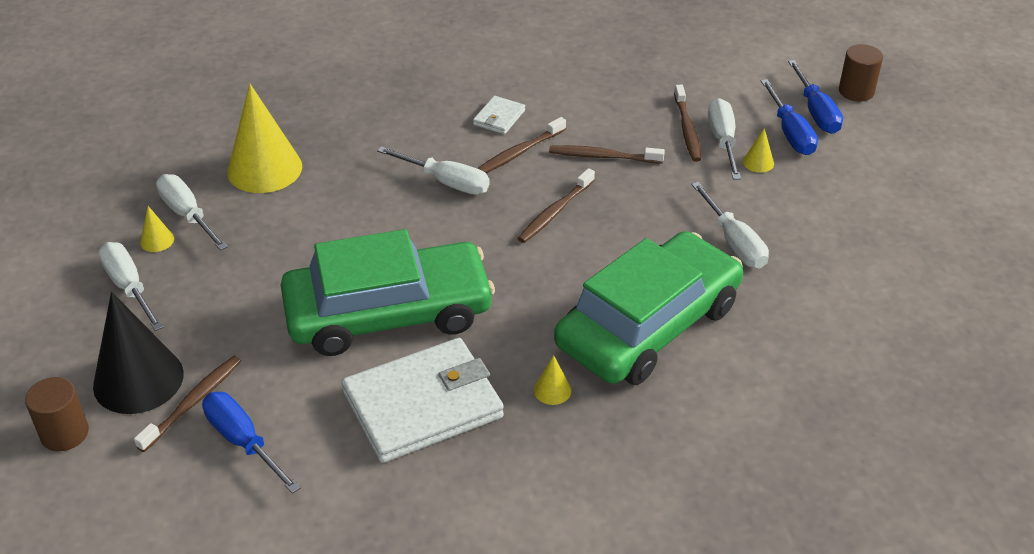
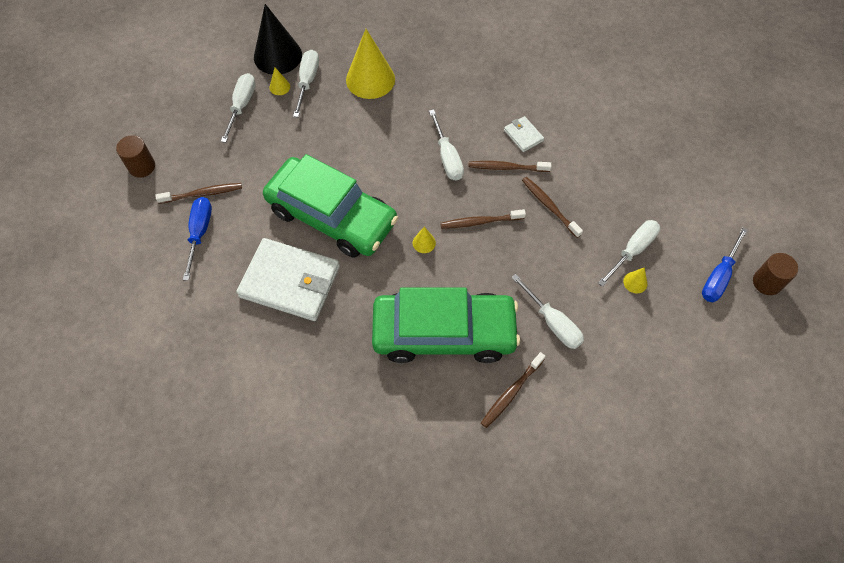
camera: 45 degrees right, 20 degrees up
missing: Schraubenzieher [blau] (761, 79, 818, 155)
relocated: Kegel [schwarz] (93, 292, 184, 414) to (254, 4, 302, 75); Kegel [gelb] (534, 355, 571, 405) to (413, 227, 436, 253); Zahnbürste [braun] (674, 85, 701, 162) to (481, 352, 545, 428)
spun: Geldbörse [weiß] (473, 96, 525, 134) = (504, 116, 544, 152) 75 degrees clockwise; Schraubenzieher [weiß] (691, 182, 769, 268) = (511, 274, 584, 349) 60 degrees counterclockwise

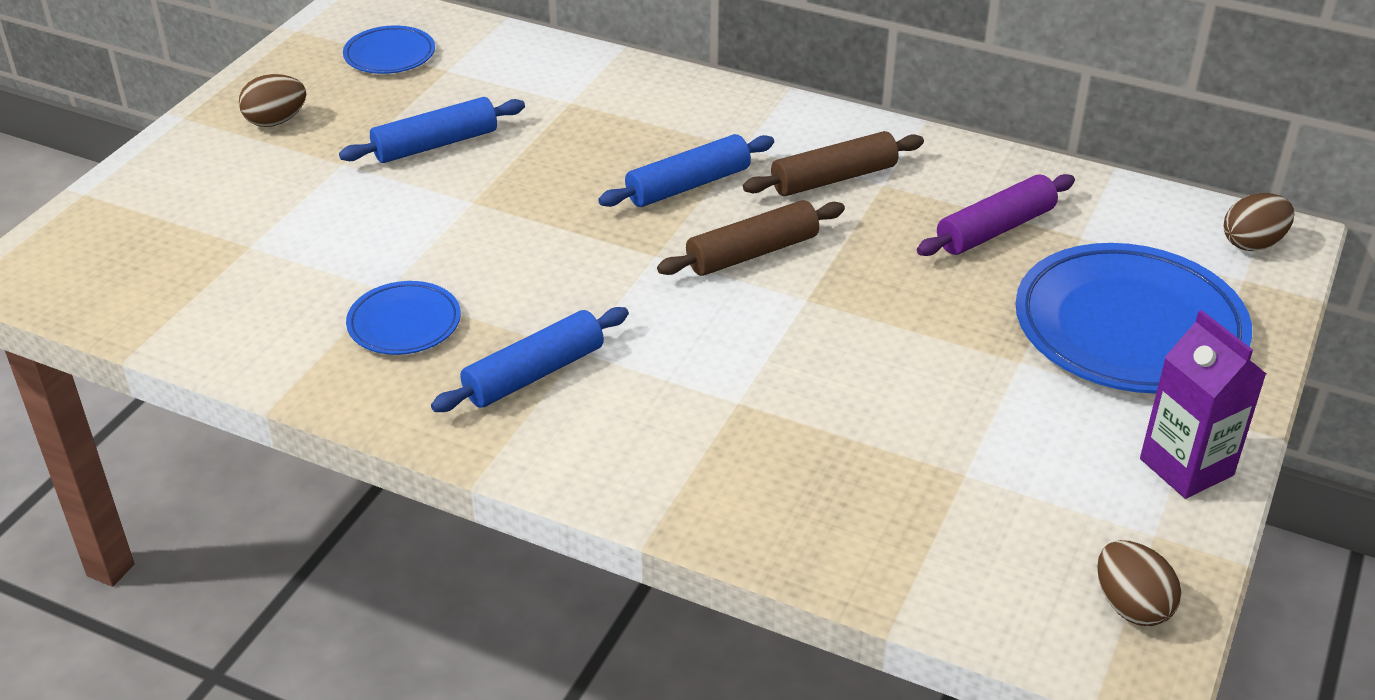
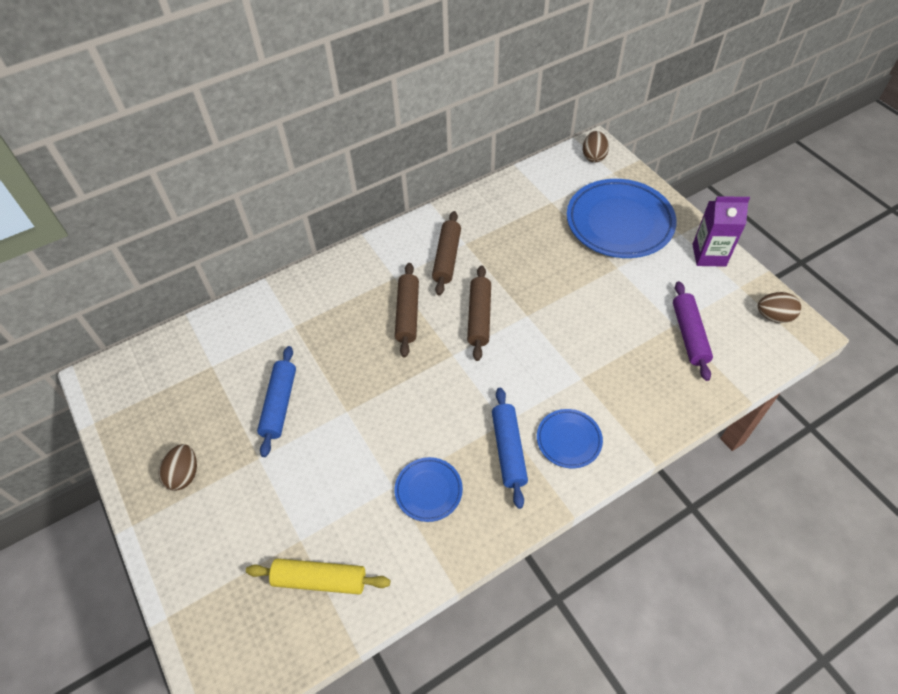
camera: 55 degrees left, 15 degrees up
appeared: Nudelholz [gelb] (246, 558, 390, 594)
relocated: Teller [blau] (343, 25, 435, 74) to (537, 409, 603, 468); Nudelholz [lila] (917, 174, 1075, 256) to (673, 281, 713, 381)
colour: Nudelholz [blau] (598, 134, 774, 207) to Nudelholz [braun] (395, 263, 419, 357)

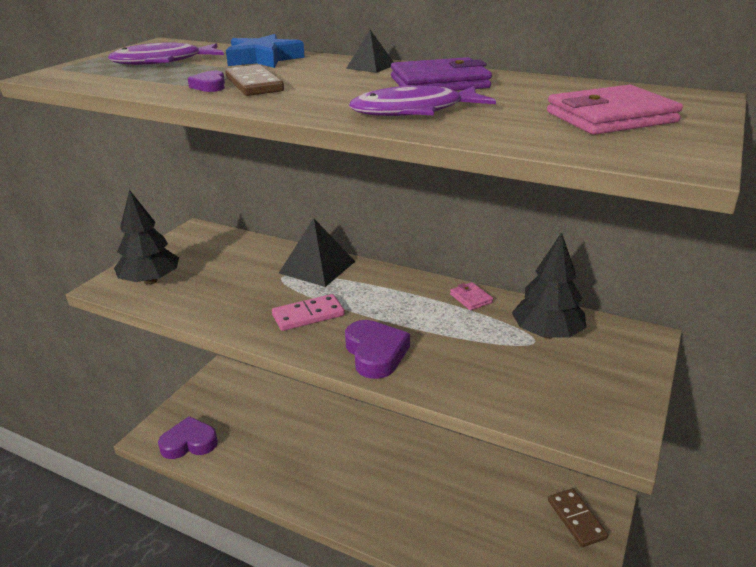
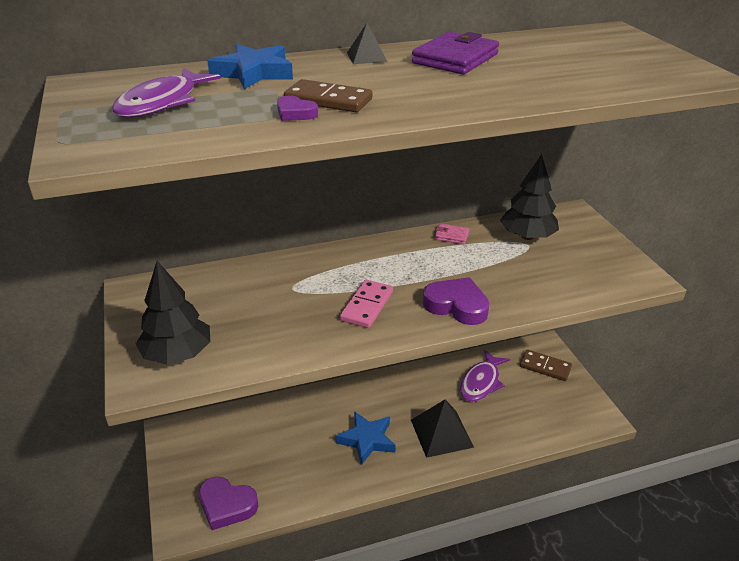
camera: 45 degrees left, 5 degrees up
missing: Geldbörse [rosa] (547, 85, 683, 135)
appeared: Stern [blau] (336, 411, 396, 465)
relocated: Pyramide [schwarz] (279, 218, 355, 287) to (411, 400, 474, 458); Fisch [lila] (349, 85, 496, 116) to (460, 350, 510, 402)
spun: Herz [lila] (158, 416, 218, 459) = (199, 477, 258, 530) 105 degrees counterclockwise

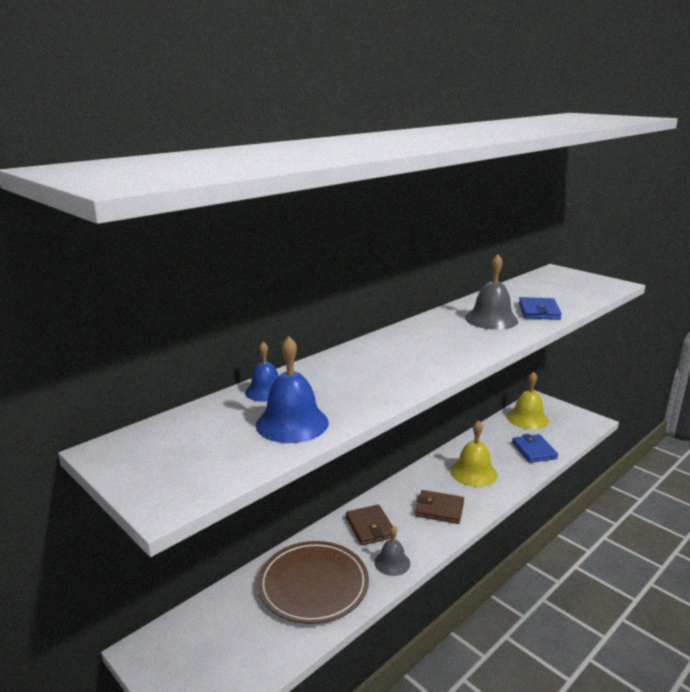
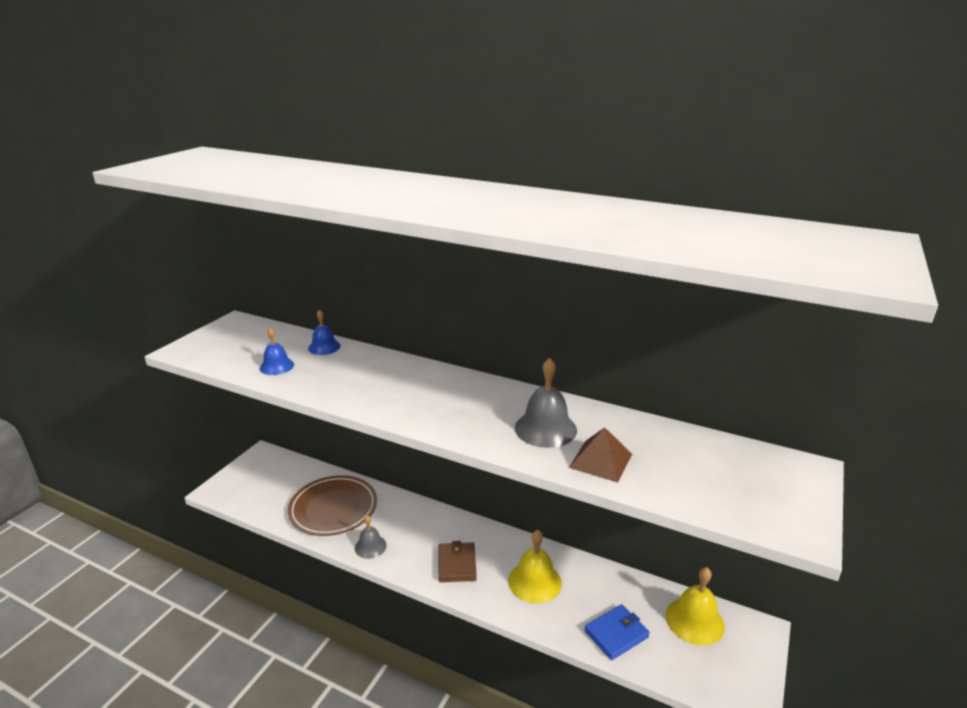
camera: 70 degrees right, 5 degrees up
missing: Geldbörse [braun] (346, 505, 396, 545)
exchanged: Geldbörse [blau] (519, 297, 562, 320) to Pyramide [braun] (569, 427, 632, 483)
size: Glocke [blau] (256, 336, 329, 443) = (259, 327, 294, 375) x0.63

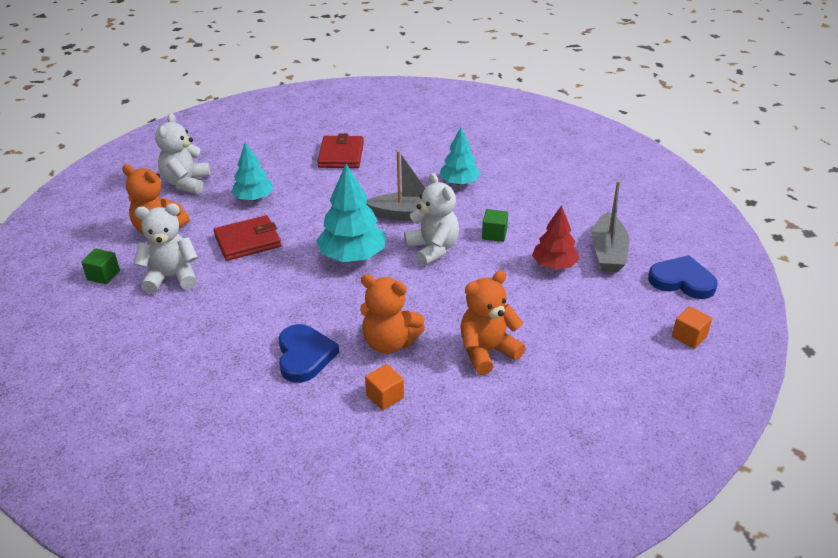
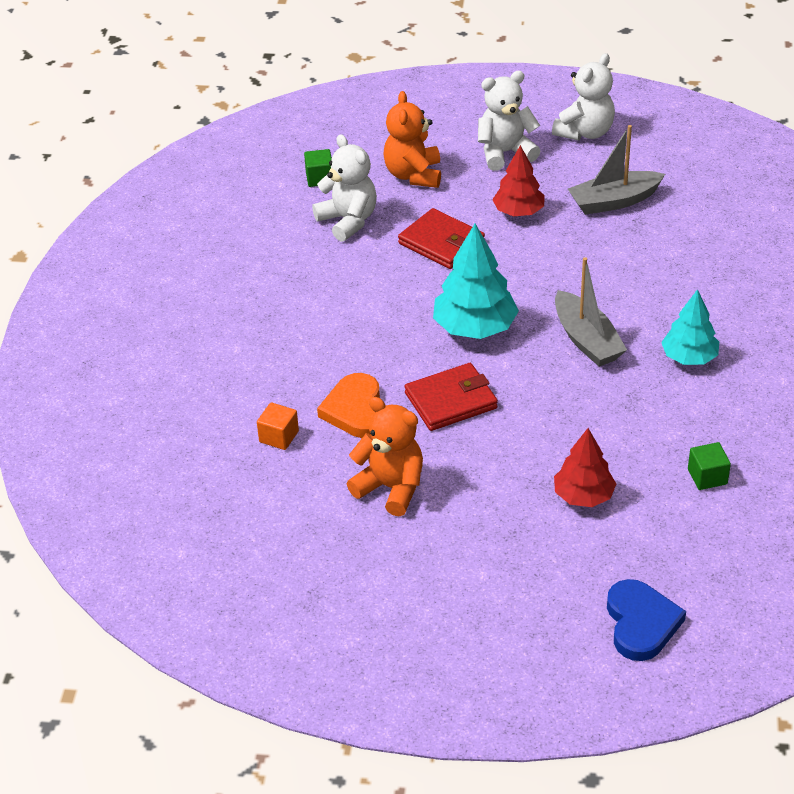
camera: 65 degrees right, 5 degrees up
missing: Herz [blau] (279, 324, 339, 383); Kubus [orange] (672, 306, 712, 349)
relocated: Geldbörse [rot] (317, 133, 364, 168) to (405, 363, 498, 431); Teddybär [weiß] (404, 173, 459, 266) to (552, 53, 615, 141); Kubus [grün] (482, 209, 508, 242) to (688, 442, 731, 490); Boot [grau] (592, 181, 629, 272) to (568, 125, 665, 215)
exchanged: Teddybär [orange] (360, 274, 425, 354) to Herz [orange] (317, 373, 380, 438)
colour: Baum [türkis] (231, 142, 274, 201) to Baum [rot] (492, 145, 545, 216)

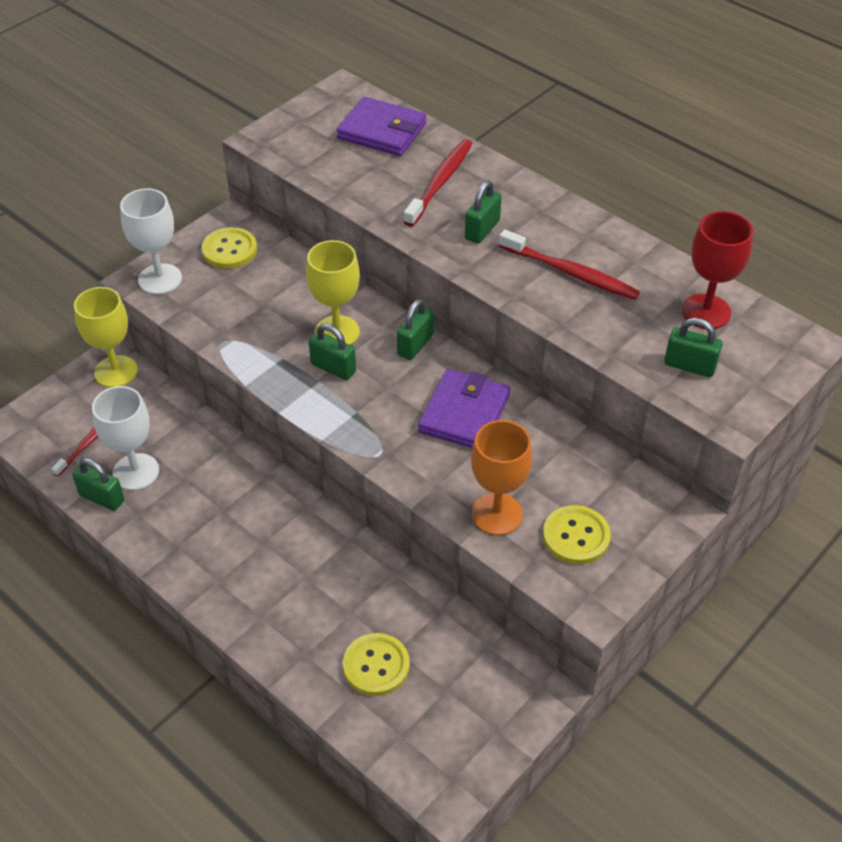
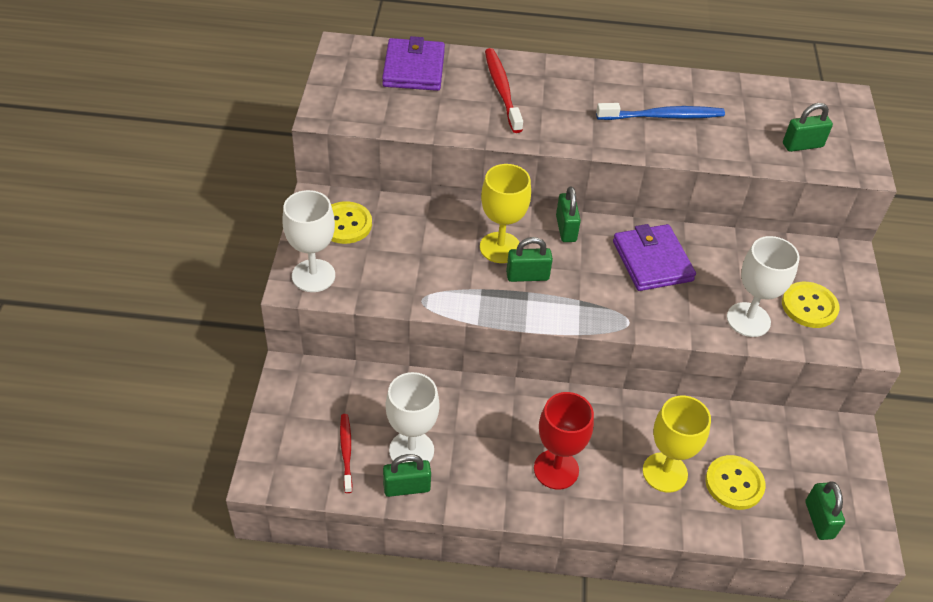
camera: 40 degrees left, 0 degrees up
relocated: Kelch [gelb] (74, 287, 138, 388) to (643, 396, 711, 493); Vorhängeschloss [grün] (465, 180, 502, 244) to (805, 482, 845, 540); Kelch [rot] (682, 211, 753, 329) to (534, 392, 594, 489)
colour: Kelch [orange] (471, 420, 532, 535) to Kelch [weiß] (727, 236, 800, 337); Zahnbürste [rot] (499, 230, 640, 300) to Zahnbürste [blau] (596, 103, 725, 120)
spun: Geldbörse [lila] (337, 97, 426, 156) = (382, 36, 445, 91) 75 degrees counterclockwise

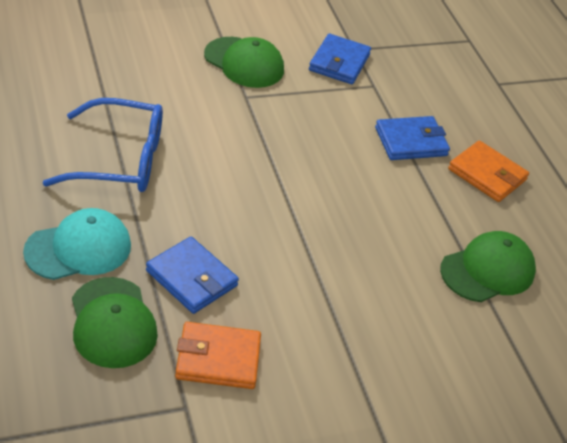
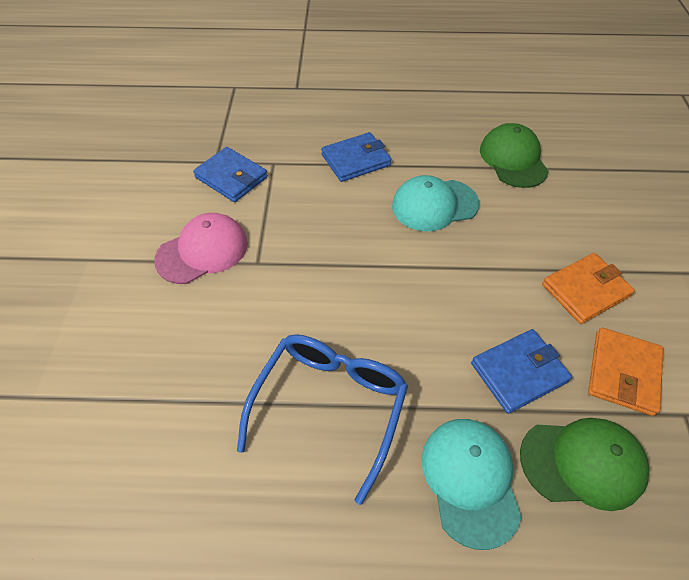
camera: 65 degrees left, 10 degrees up
appeared: Kappe [türkis] (392, 175, 479, 232)
relocated: Geldbörse [orange] (448, 141, 529, 202) to (542, 253, 635, 324)
colour: Kappe [grün] (204, 37, 284, 88) to Kappe [rosa] (154, 213, 248, 284)
spun: Geldbörse [blau] (375, 116, 450, 160) = (321, 132, 391, 182) 60 degrees clockwise

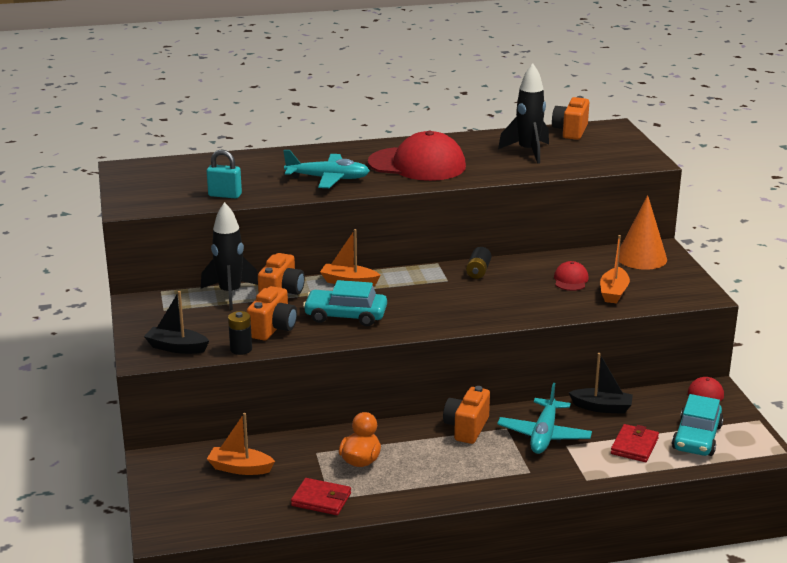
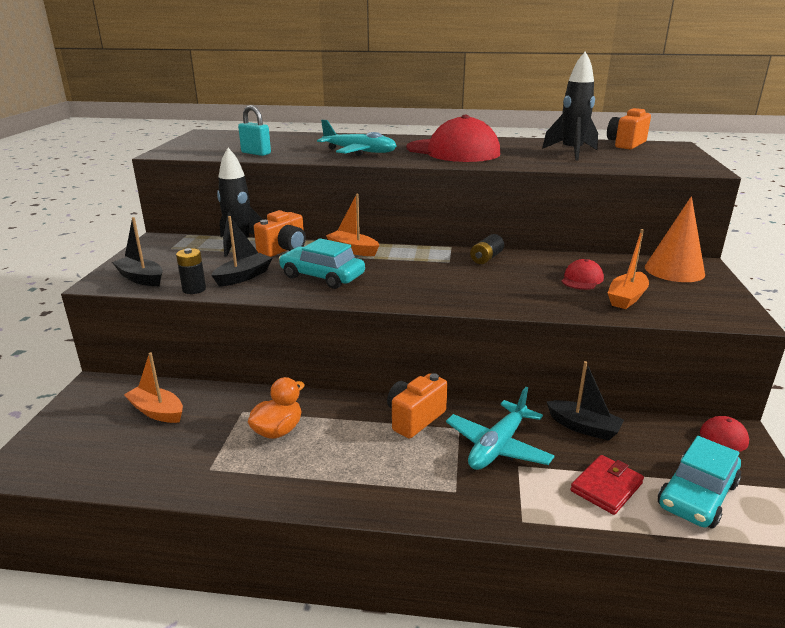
camera: 20 degrees right, 0 degrees up
missing: Geldbörse [rot] (291, 478, 351, 515)
exchanged: Kamera [orange] (247, 286, 297, 341) to Boot [schwarz] (211, 216, 272, 286)

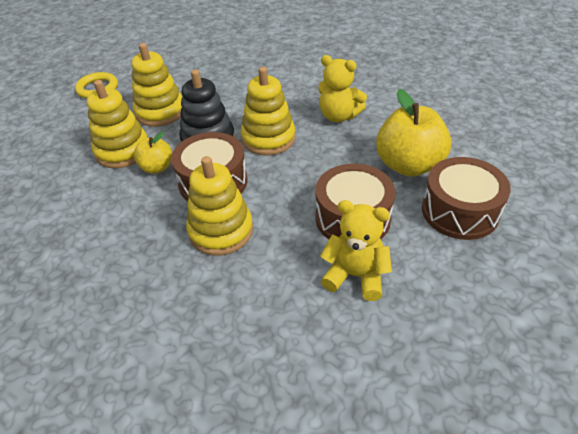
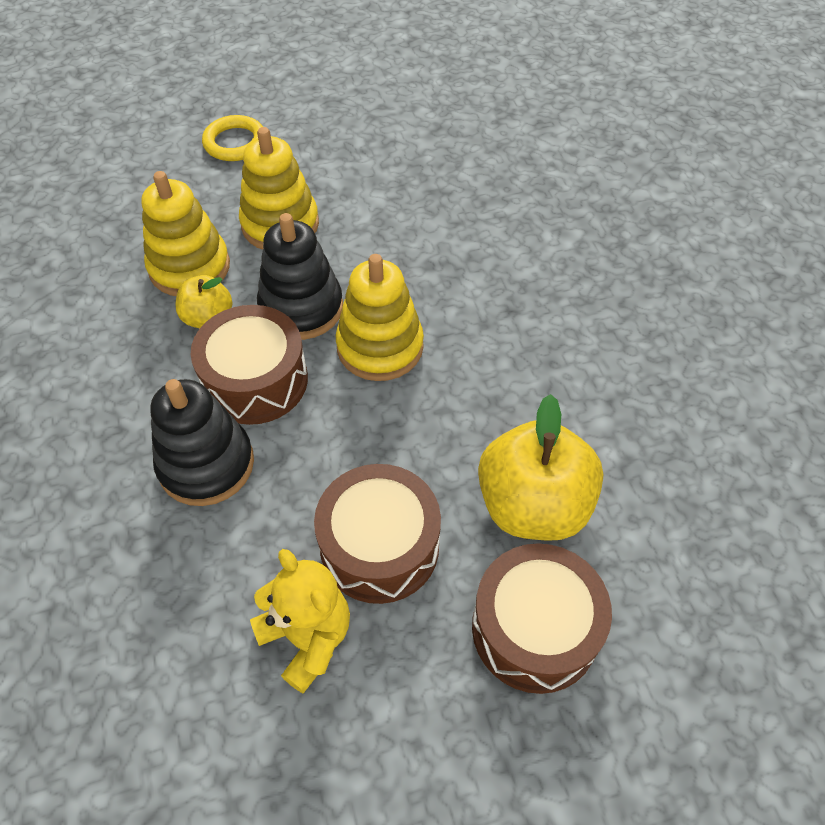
camera: 30 degrees right, 10 degrees up
missing: Teddybär [gelb] (318, 55, 367, 122)
colour: Stapelspielzeug [gelb] (186, 156, 253, 256) to Stapelspielzeug [schwarz] (150, 379, 254, 506)

